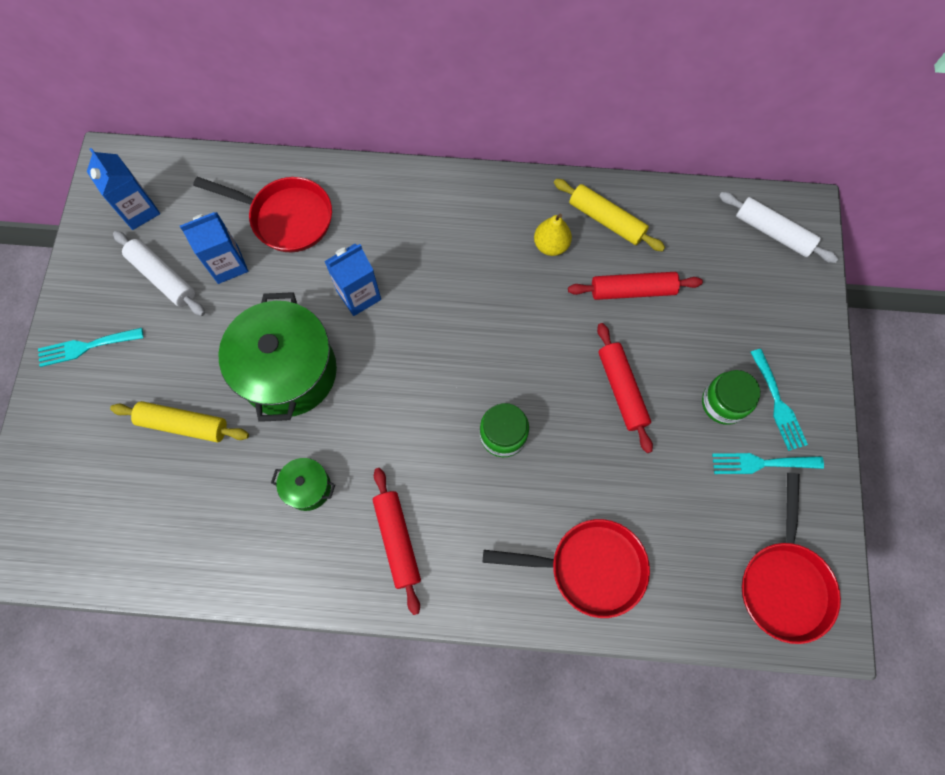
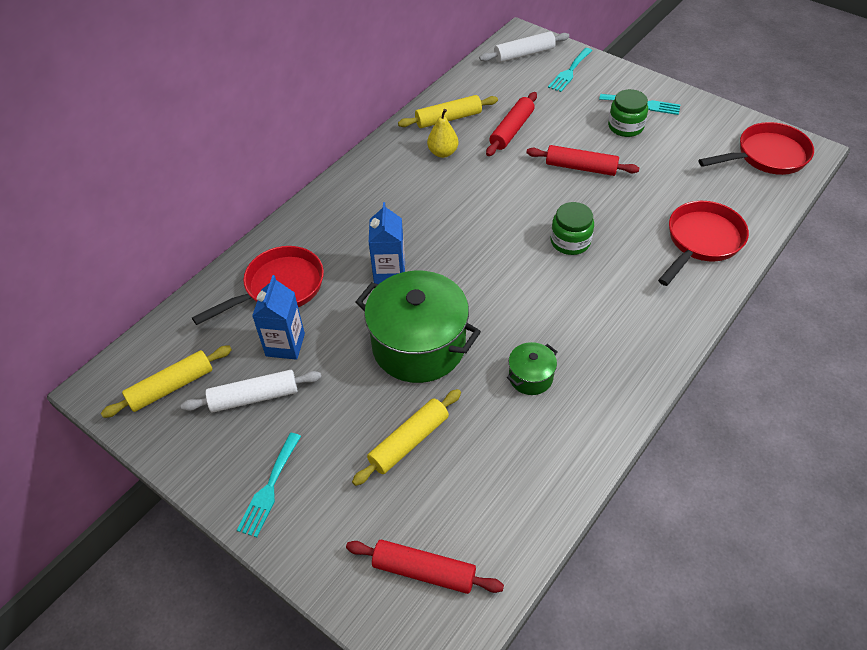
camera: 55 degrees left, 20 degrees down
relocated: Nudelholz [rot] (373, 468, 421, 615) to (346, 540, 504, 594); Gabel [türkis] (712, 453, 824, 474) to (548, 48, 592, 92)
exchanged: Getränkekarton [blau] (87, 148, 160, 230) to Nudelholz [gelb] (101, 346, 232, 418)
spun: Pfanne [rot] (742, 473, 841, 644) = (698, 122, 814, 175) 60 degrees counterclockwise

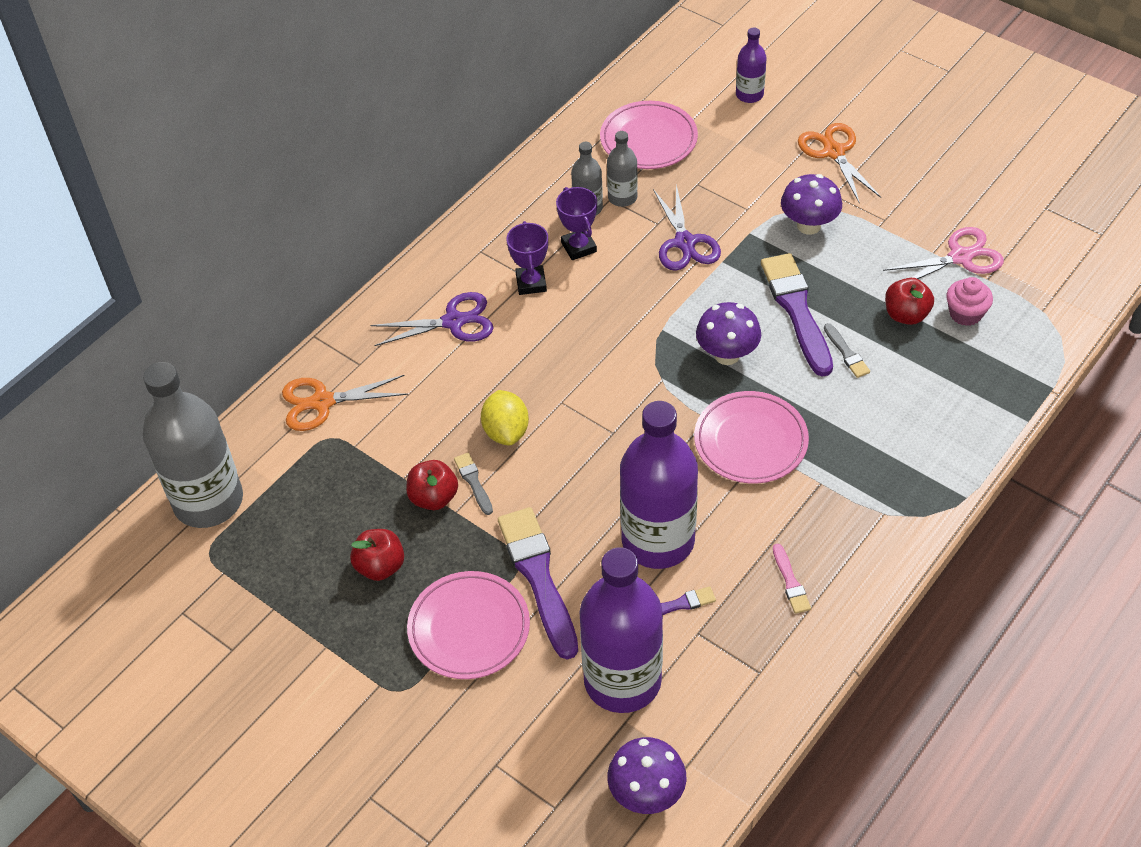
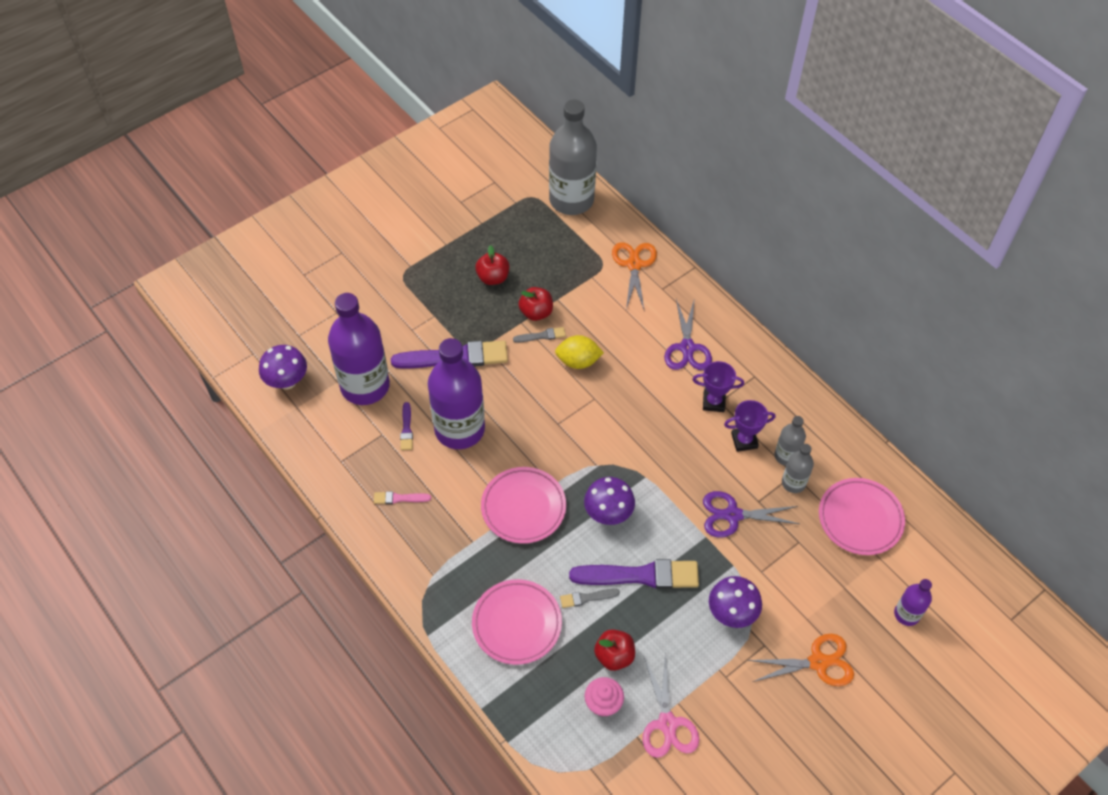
camera: 100 degrees right, 5 degrees up
relocated: Teller [rosa] (407, 571, 530, 679) to (472, 579, 562, 665)

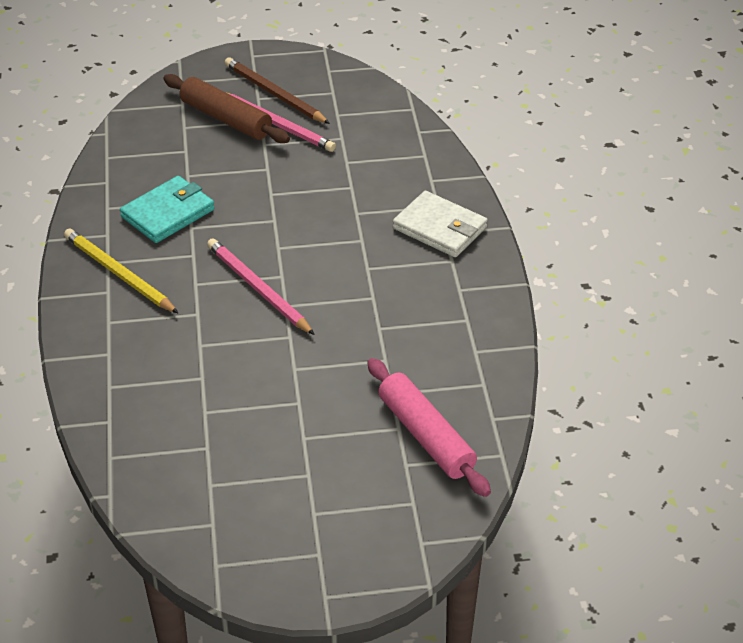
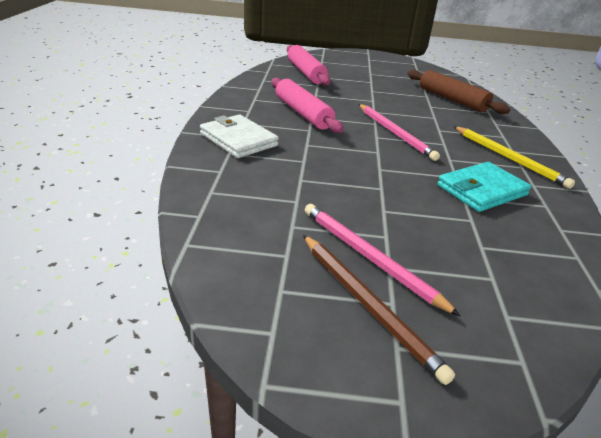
camera: 170 degrees left, 10 degrees down
appeared: Nudelholz [rosa] (271, 78, 343, 133)
relocated: Nudelholz [braun] (164, 74, 290, 143) to (408, 70, 510, 114)

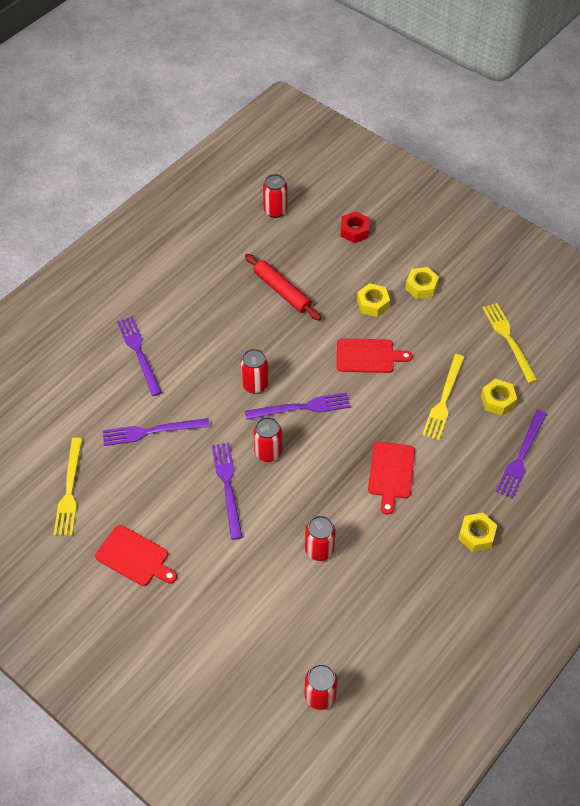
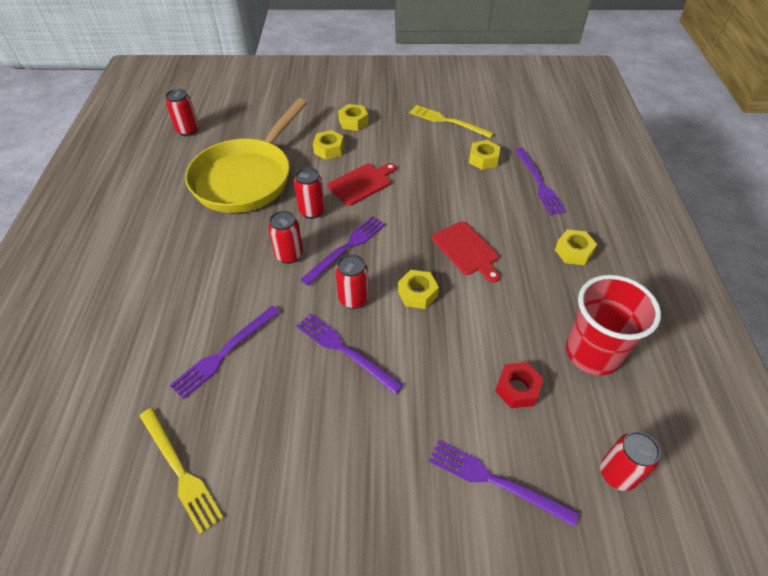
camera: 40 degrees left, 5 degrees down
missing: Schneidebrett [rot] (95, 525, 177, 586); Gabel [gelb] (422, 354, 465, 440)
appeared: Sechskantmutter [gelb] (398, 270, 439, 309); Becher [rot] (566, 275, 661, 375)
relocated: Gabel [lila] (117, 316, 162, 396) to (428, 440, 579, 527); Dose [rot] (305, 516, 336, 561) to (294, 167, 325, 219); Sechskantmutter [rot] (341, 211, 369, 243) to (495, 362, 544, 408)
exchanged: Nudelholz [rot] (245, 254, 321, 321) to Pfanne [gelb] (185, 98, 307, 213)

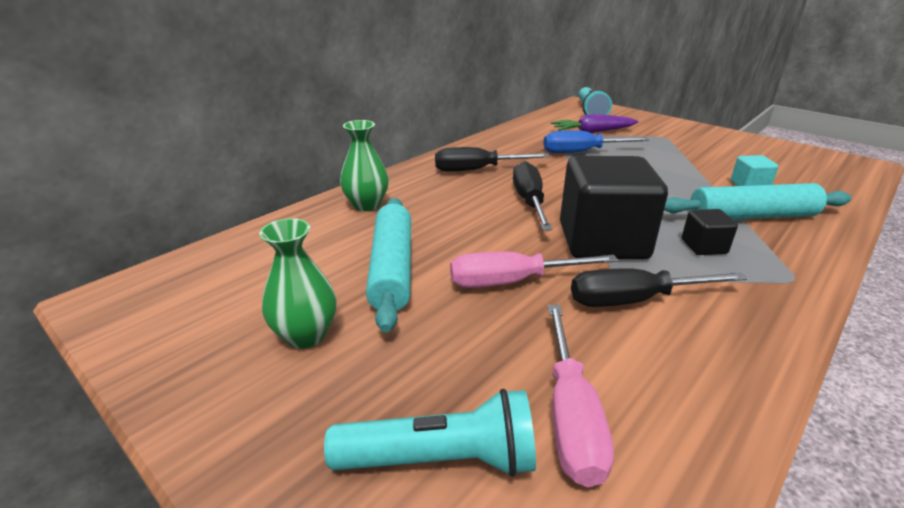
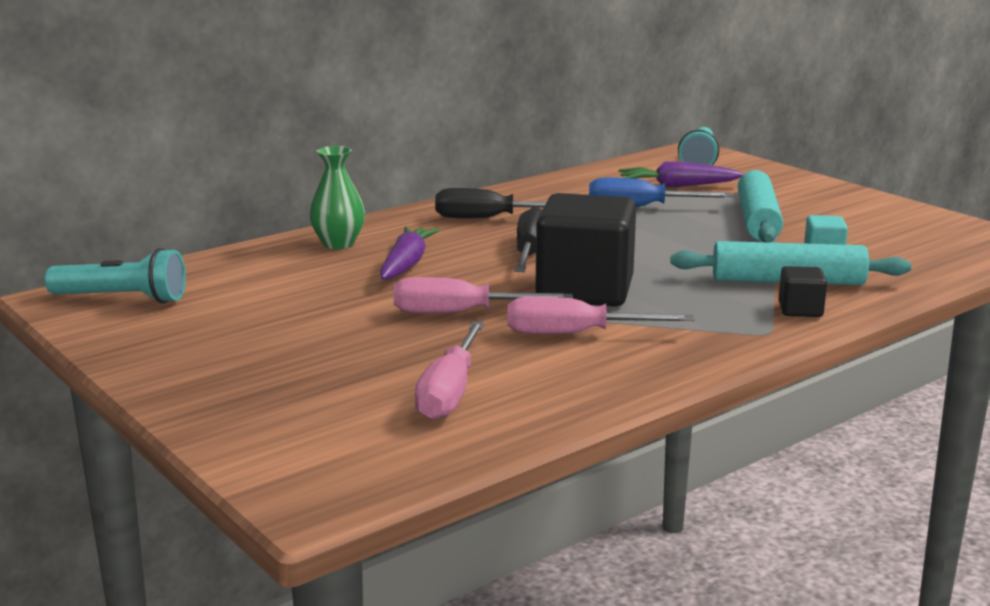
camera: 10 degrees right, 10 degrees down
missing: Vase [grün] (259, 218, 337, 349)
appeared: Karotte [lila] (380, 226, 440, 280)
relocated: Taschenlampe [türkis] (324, 389, 536, 477) to (45, 248, 186, 303); Nudelholz [türkis] (366, 198, 411, 332) to (738, 170, 783, 243); Kubus [schwarz] (682, 209, 738, 255) to (779, 266, 827, 317)
colour: Schraubenzieher [schwarz] (571, 268, 747, 307) to Schraubenzieher [rosa] (508, 297, 694, 334)

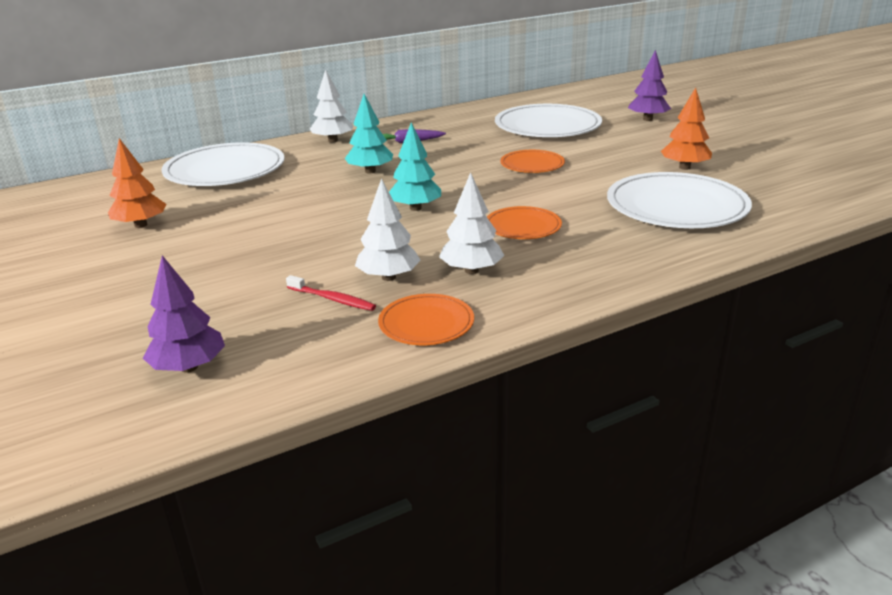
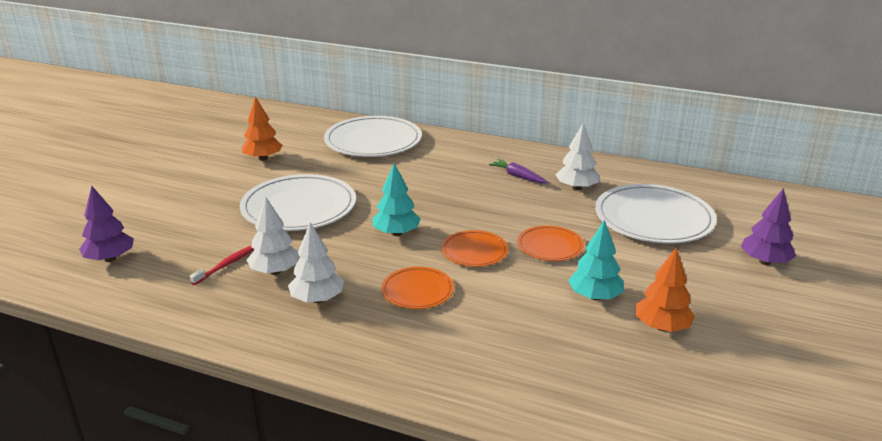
camera: 50 degrees right, 0 degrees up
relocated: Baum [weiß] (310, 69, 354, 143) to (556, 123, 599, 190); Baum [türkis] (345, 94, 393, 174) to (568, 219, 624, 300); Teller [orange] (378, 294, 474, 345) to (441, 230, 508, 267); Teller [weiß] (607, 172, 752, 228) to (240, 174, 356, 231)
spun: Zahnbürste [rot] (286, 275, 376, 311) = (190, 246, 254, 285) 135 degrees counterclockwise

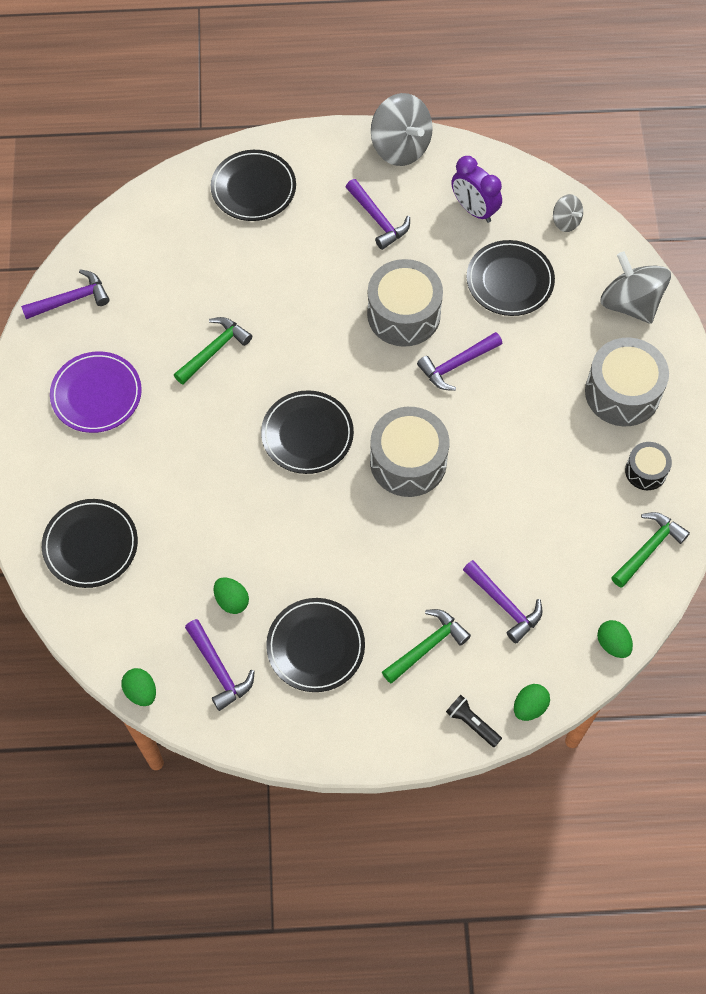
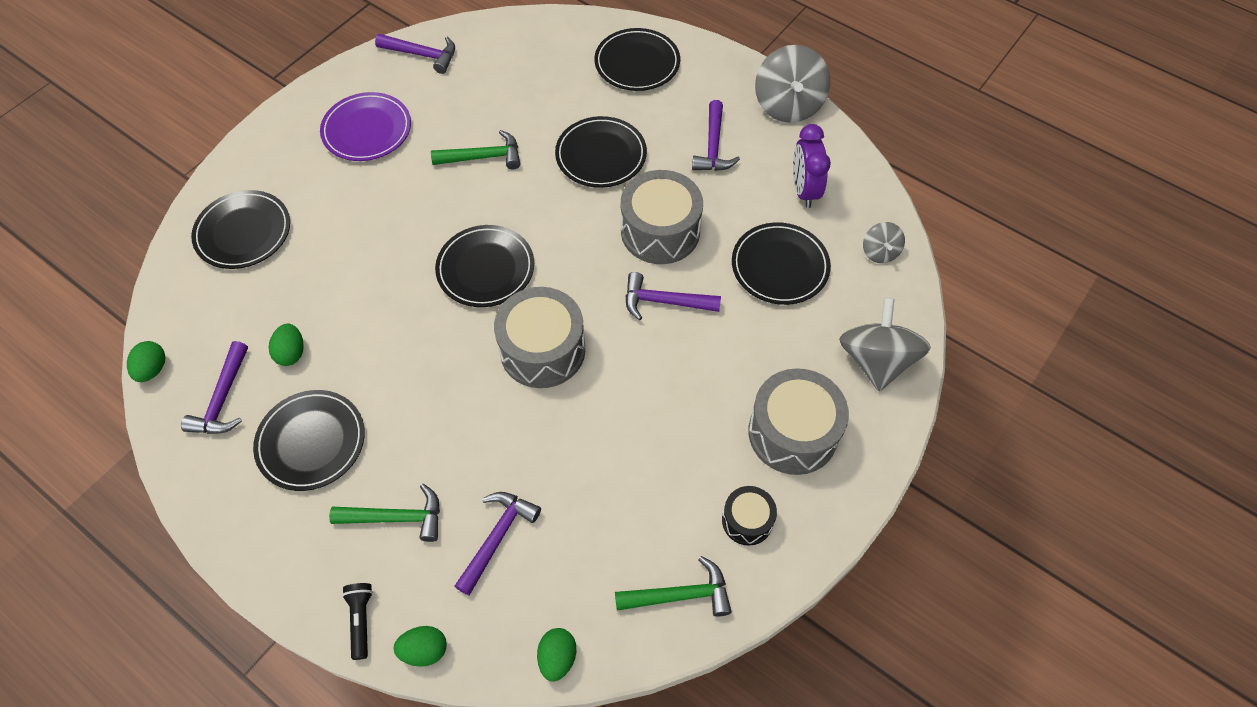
camera: 40 degrees right, 5 degrees down
appeared: Teller [schwarz] (555, 116, 647, 188)
spun: Hammer [lila] (463, 560, 542, 643) = (454, 492, 541, 596) 150 degrees counterclockwise

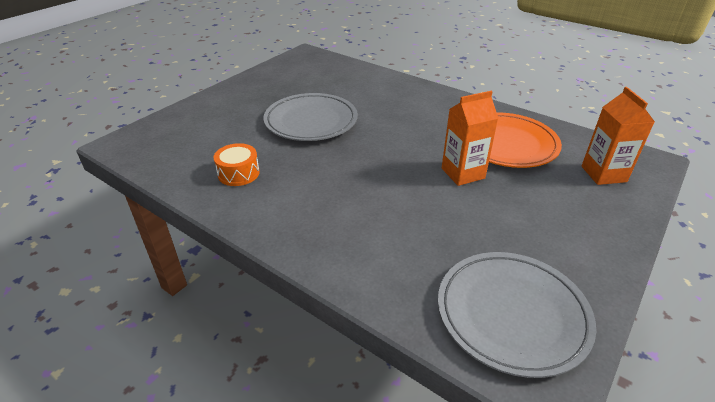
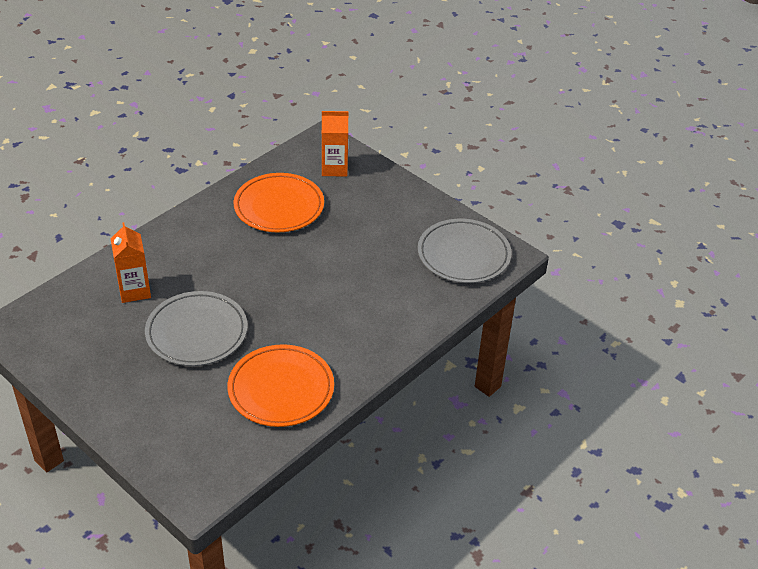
camera: 85 degrees left, 5 degrees up
relocated: Getränkekarton [orange] (442, 91, 498, 186) to (111, 222, 151, 303)
exchanged: Trommel [orange] (213, 143, 260, 186) to Teller [orange] (228, 344, 334, 427)

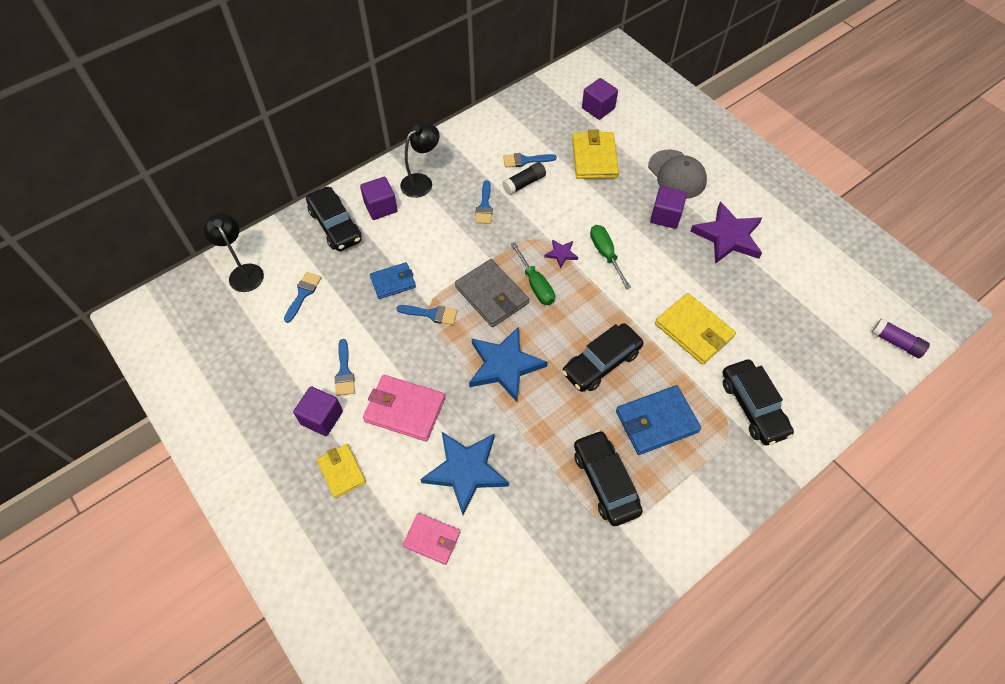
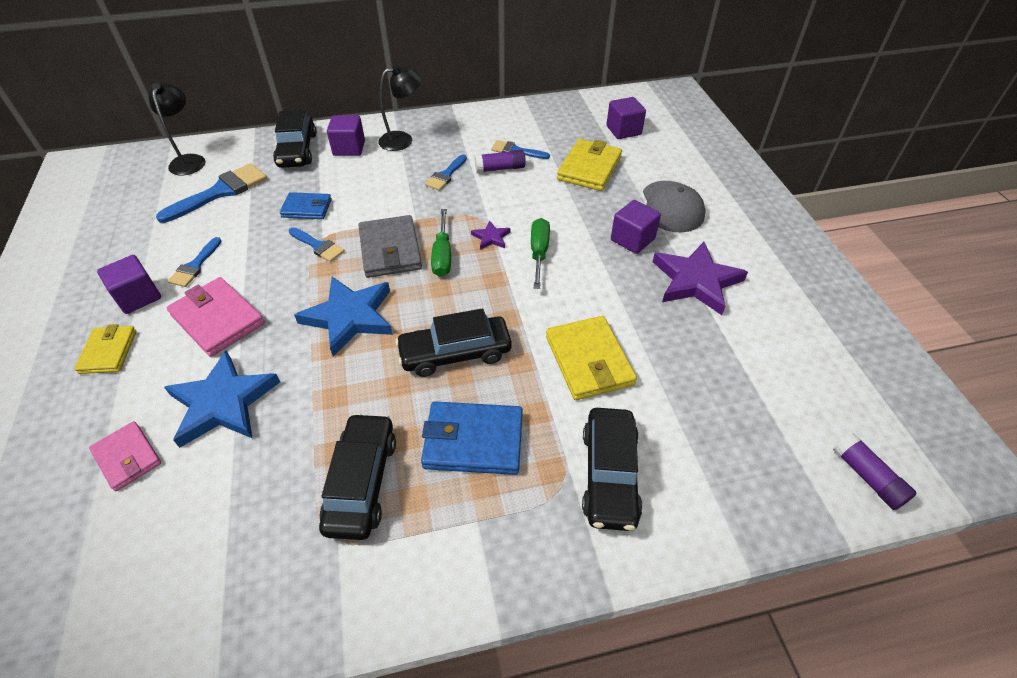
camera: 25 degrees right, 10 degrees down
colour: Klebestift [schwarz] (502, 162, 546, 195) to Klebestift [lila] (475, 150, 526, 173)
size: Pinsel [blau] (284, 272, 322, 323) = (156, 163, 267, 223) x1.73

